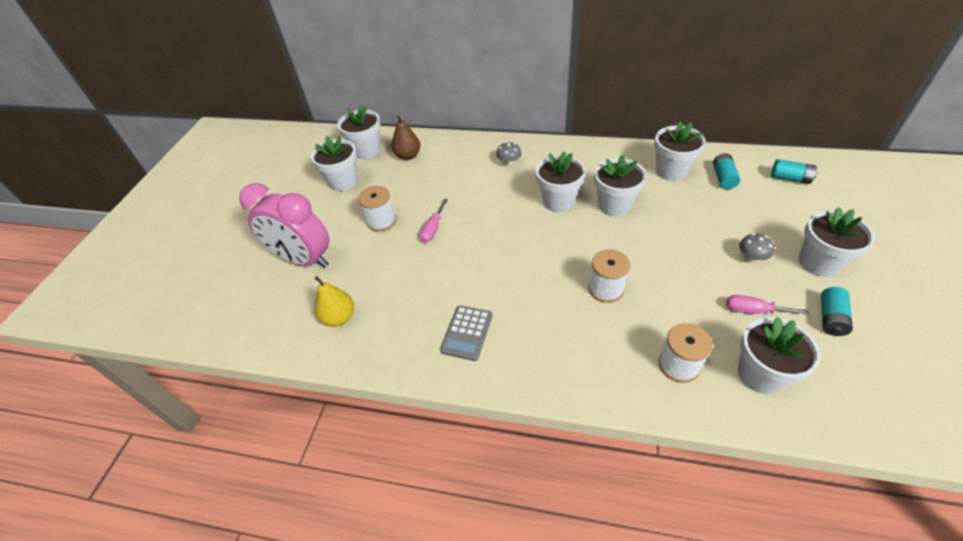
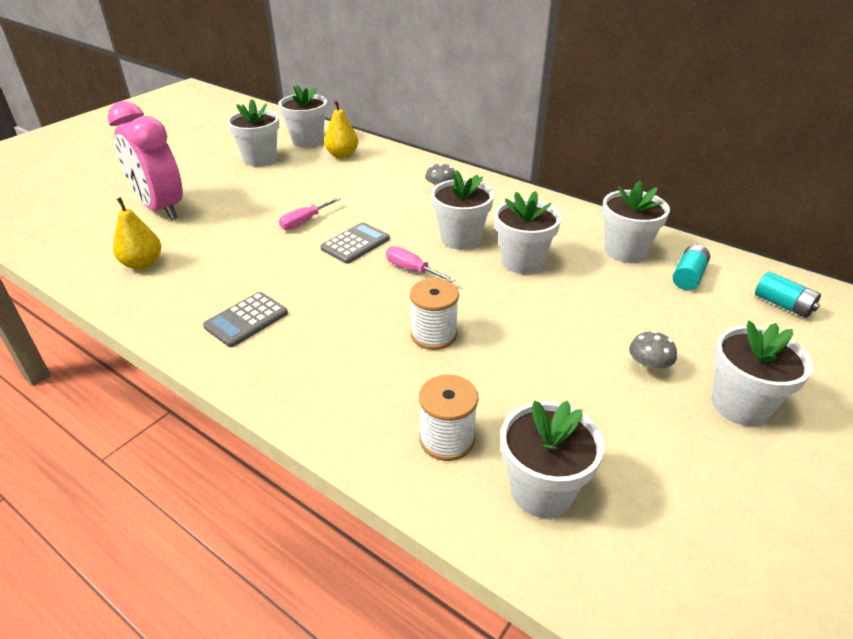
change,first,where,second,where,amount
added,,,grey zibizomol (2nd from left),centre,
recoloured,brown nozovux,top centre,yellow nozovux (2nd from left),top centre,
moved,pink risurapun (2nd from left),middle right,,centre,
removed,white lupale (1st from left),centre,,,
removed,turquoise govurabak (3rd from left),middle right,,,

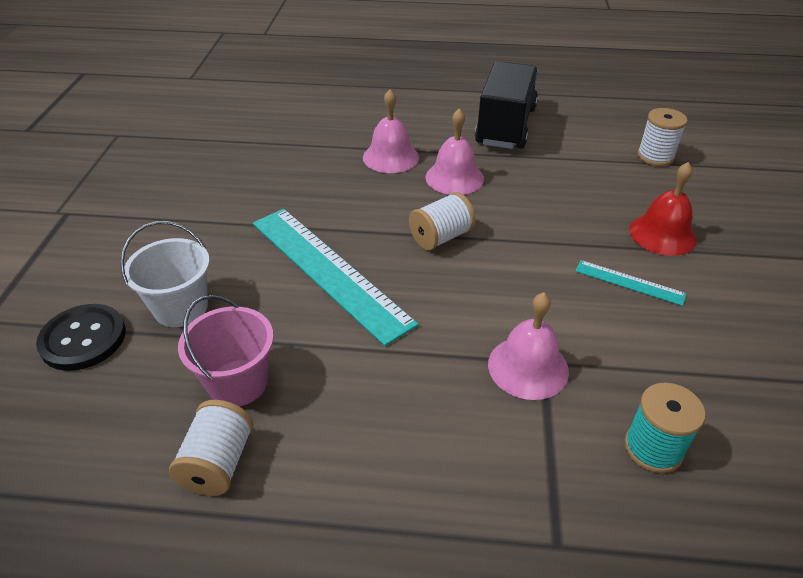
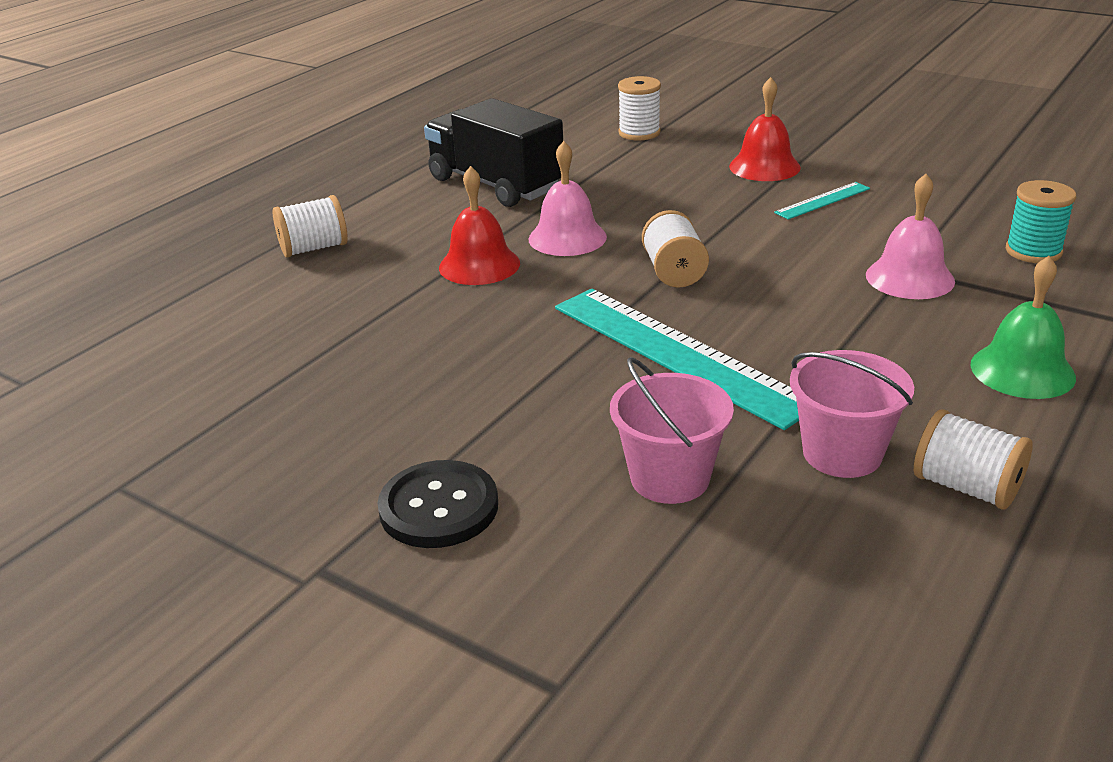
change,first,where,second,where,amount
added,,,white lupale (1st from left),top left,
moved,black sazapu,middle left,,centre,
recoloured,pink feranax (1st from left),top centre,red feranax (1st from left),top centre,
turned,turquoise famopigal (1st from left),centre,,centre,60 degrees clockwise
recoloured,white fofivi,middle left,pink fofivi (1st from left),centre,
added,,,green feranax,middle right,

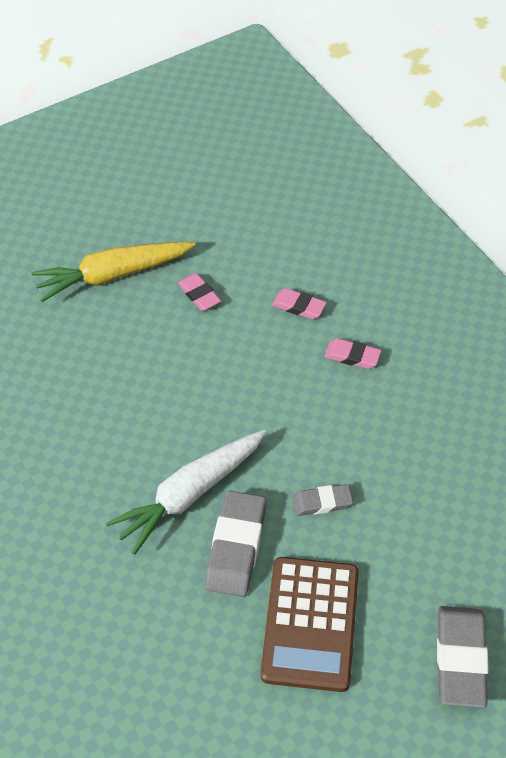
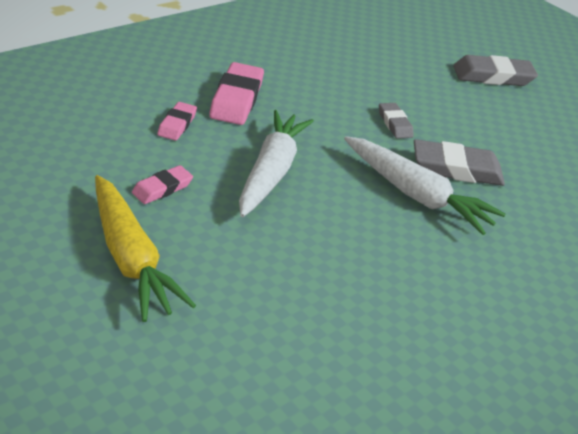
change,first,where,second,where,amount
resized,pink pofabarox (3rd from left),middle right,,top centre,x1.76
added,,,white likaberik (1st from left),centre,
removed,brown zibizomol,bottom centre,,,

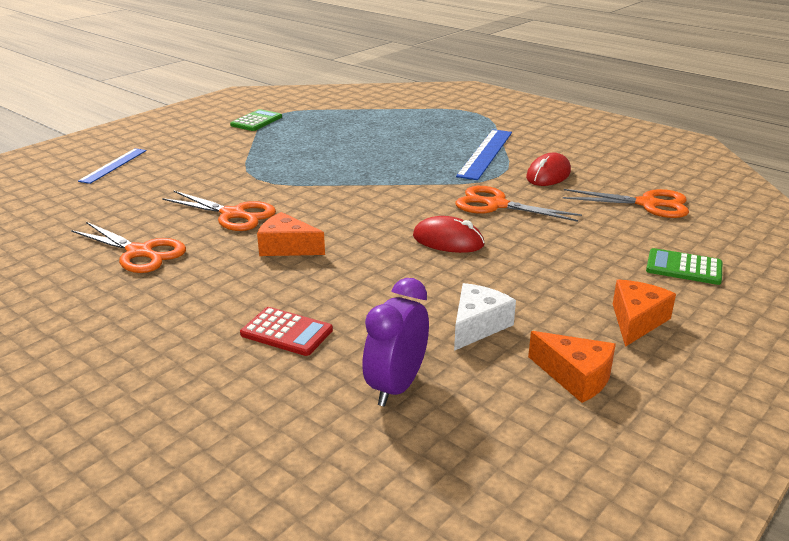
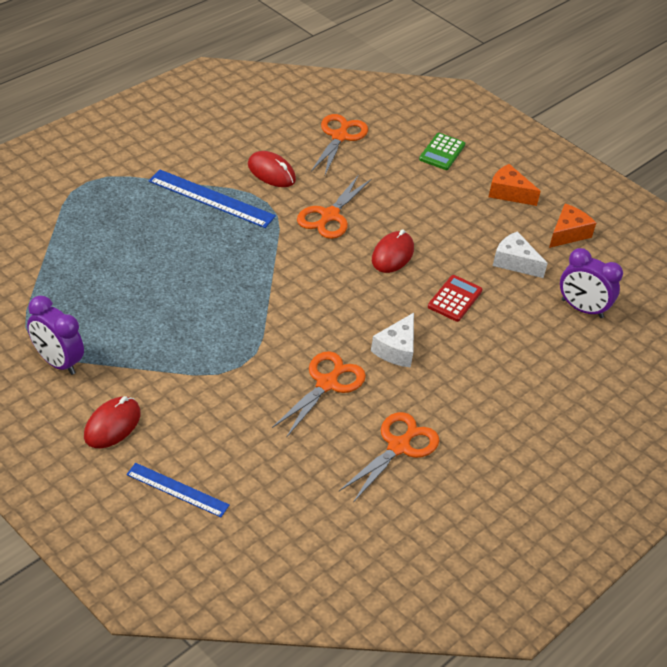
change,first,where,second,where,amount
replaced,green zibizomol (1st from left),top left,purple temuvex (1st from left),middle left,
added,,,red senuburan (1st from left),middle left,
recoloured,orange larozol (1st from left),centre,white larozol (1st from left),centre,
moved,red zibizomol,centre,,middle right,

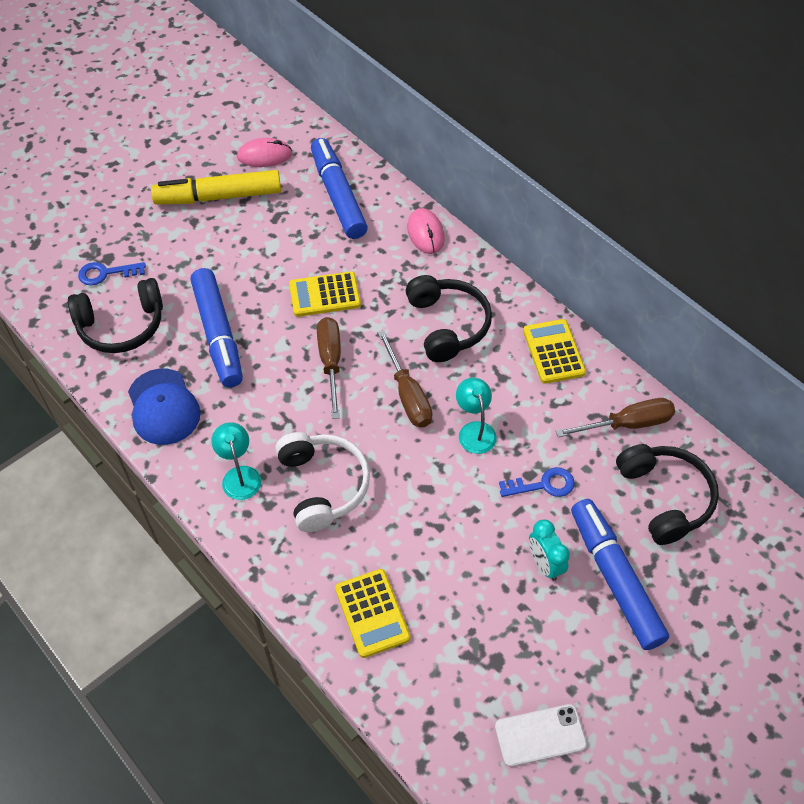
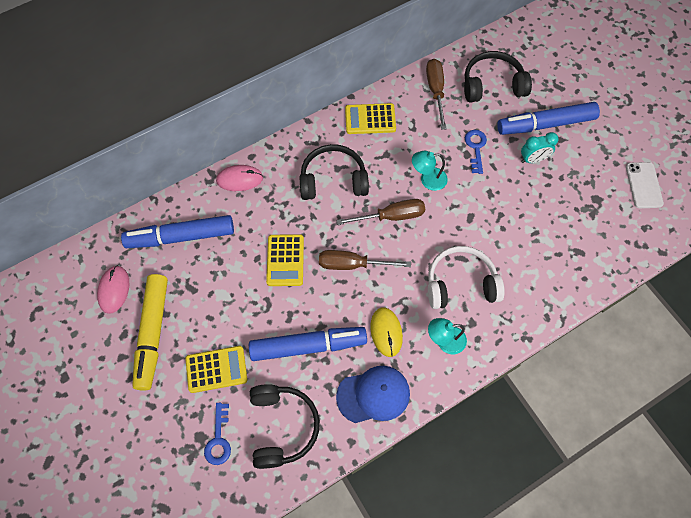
change,first,where,second,where,amount
moved,yellow zibizomol (2nd from left in the first image),bottom centre,yellow zibizomol (1st from left),bottom left,
added,,,yellow senuburan,centre,

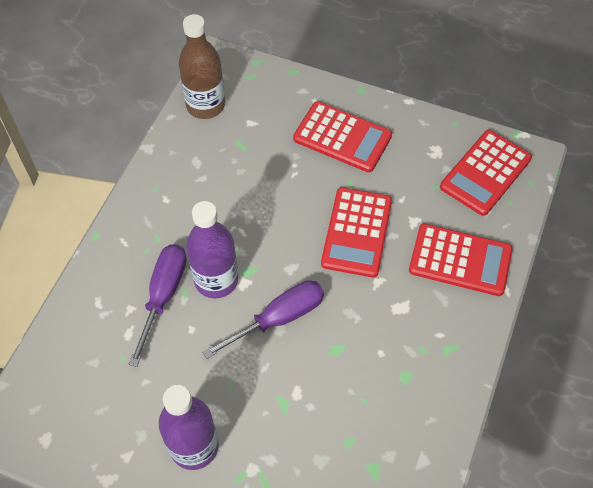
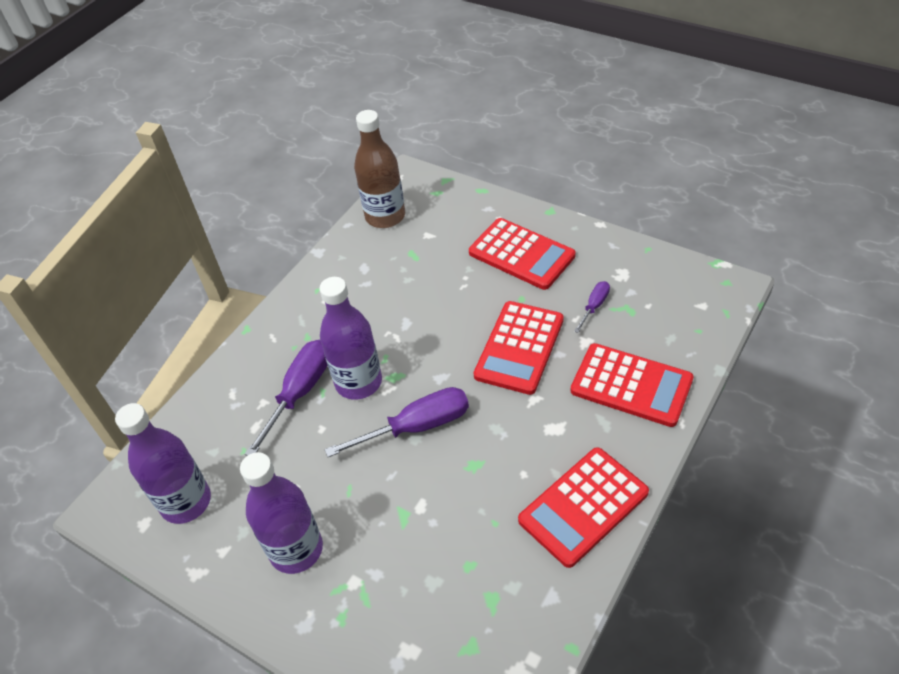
change,first,where,second,where,amount
added,,,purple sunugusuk (1st from left),bottom left,
moved,red zibizomol (4th from left in the first image),middle right,red zibizomol (3rd from left),bottom centre,
added,,,purple risurapun (3rd from left),centre,

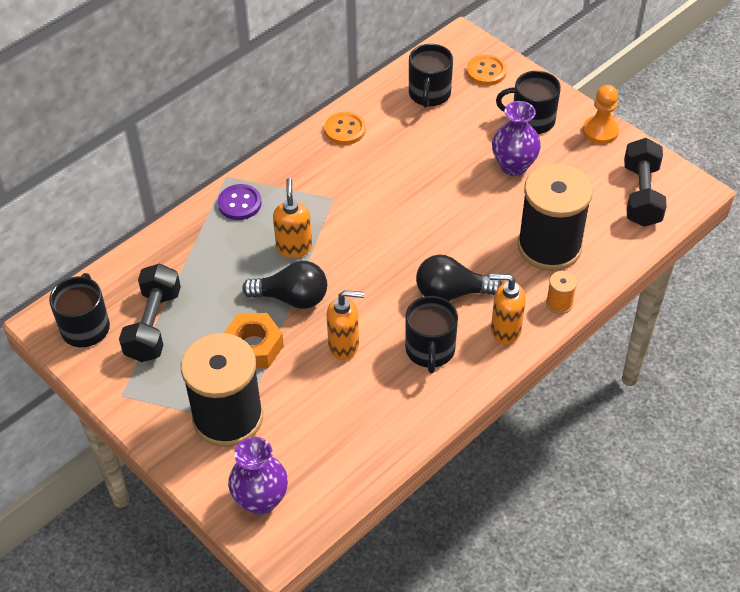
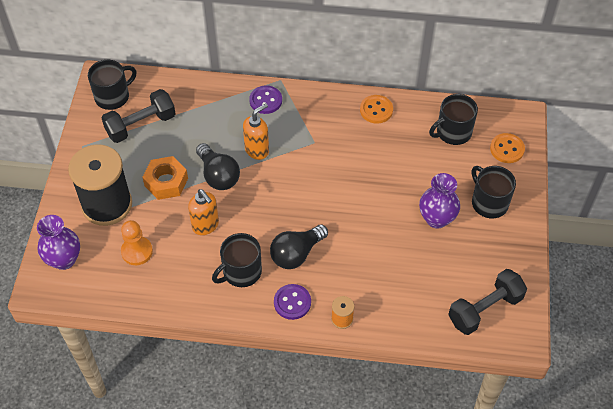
change,first,where,second,where,amount
moved,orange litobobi,top right,,middle left,
turned,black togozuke (2nd from left),centre,,centre,90 degrees counterclockwise
replaced,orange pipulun (3rd from left),middle right,purple sazapu (2nd from left),bottom centre,
removed,black lupale (2nd from left),middle right,,,

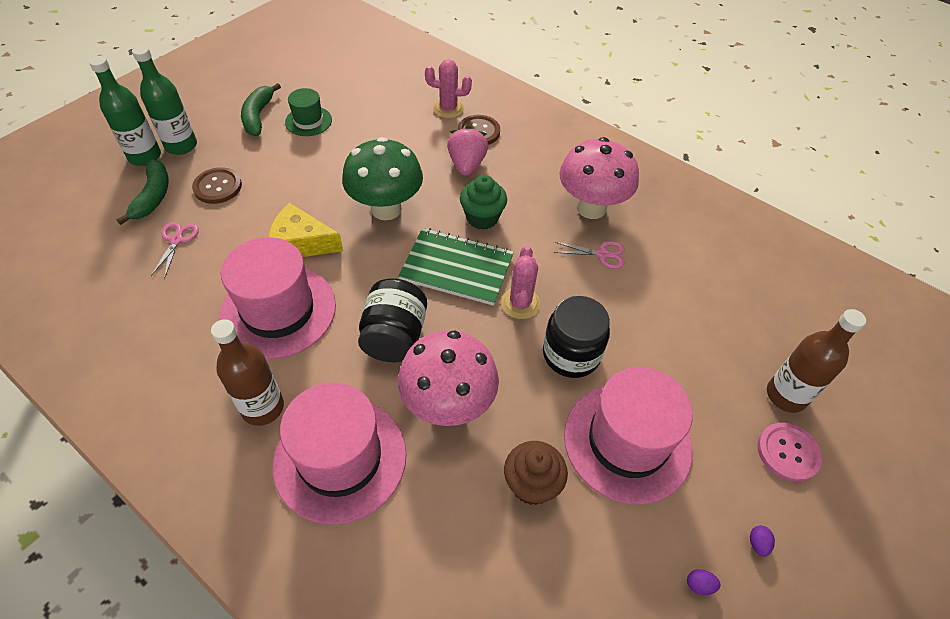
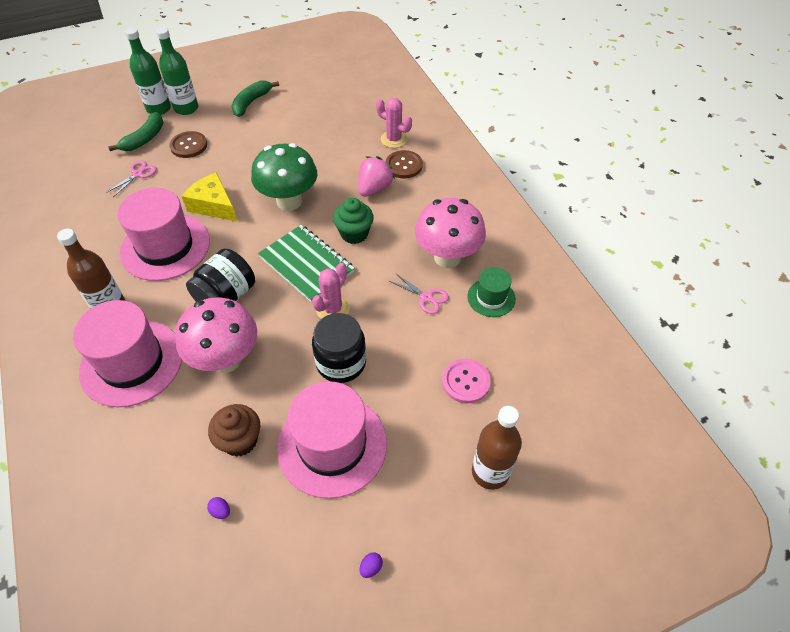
change,first,where,second,where,amount
moved,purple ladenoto (1st from left),bottom right,,bottom left,
moved,pink sazapu,bottom right,,centre,
moved,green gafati,top left,,centre,

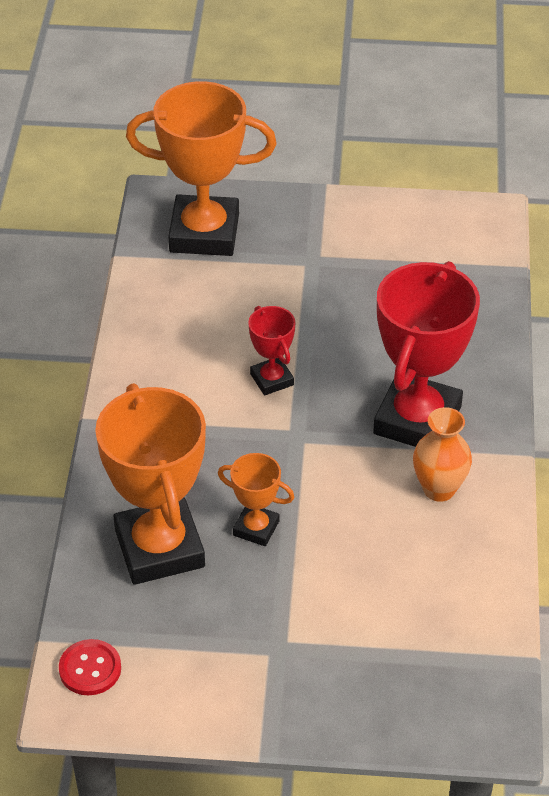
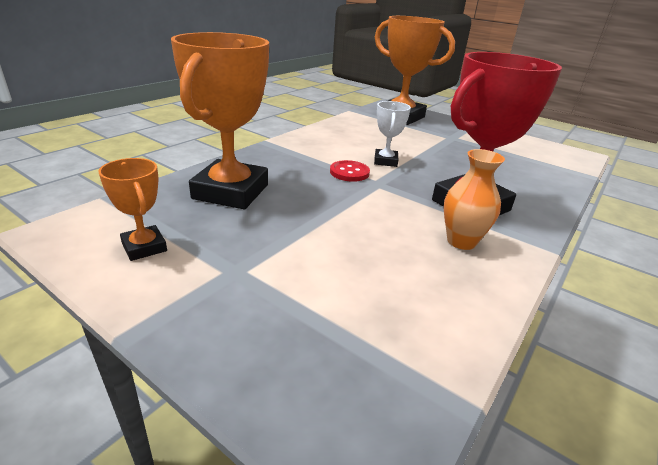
change,first,where,second,where,amount
moved,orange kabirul (3rd from left in the first image),centre,orange kabirul (1st from left),middle left,
moved,red sazapu,bottom left,,centre,
recoloured,red kabirul (1st from left),centre,white kabirul,top centre,

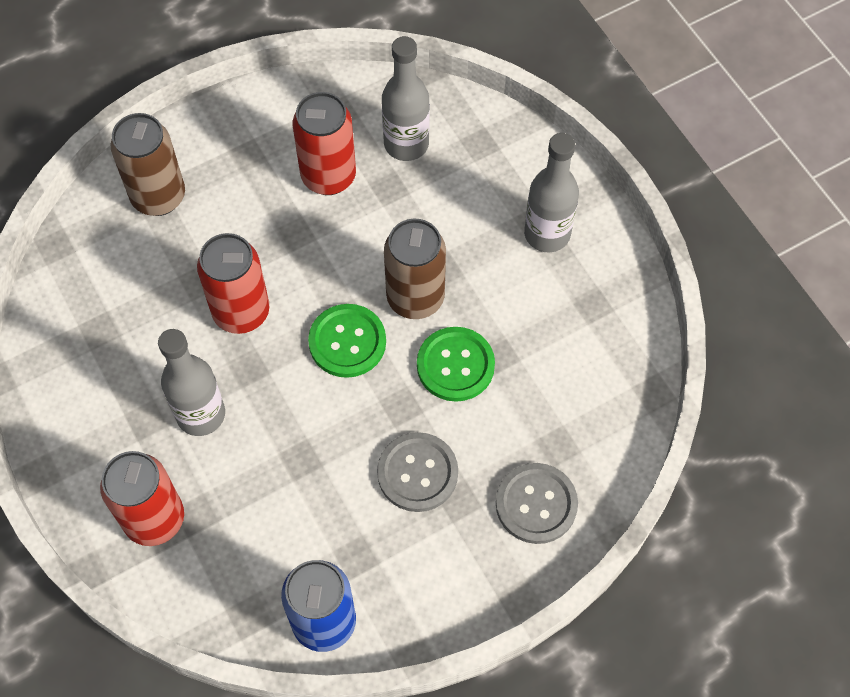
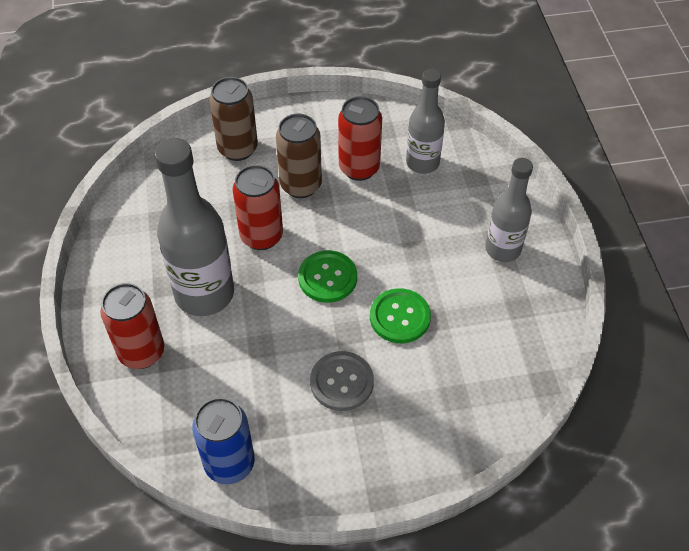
change,first,where,second,where,amount
resized,grey sunugusuk (1st from left),middle left,,middle left,x1.61
moved,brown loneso (2nd from left),centre,,top centre,
removed,grey sazapu (2nd from left),bottom centre,,,

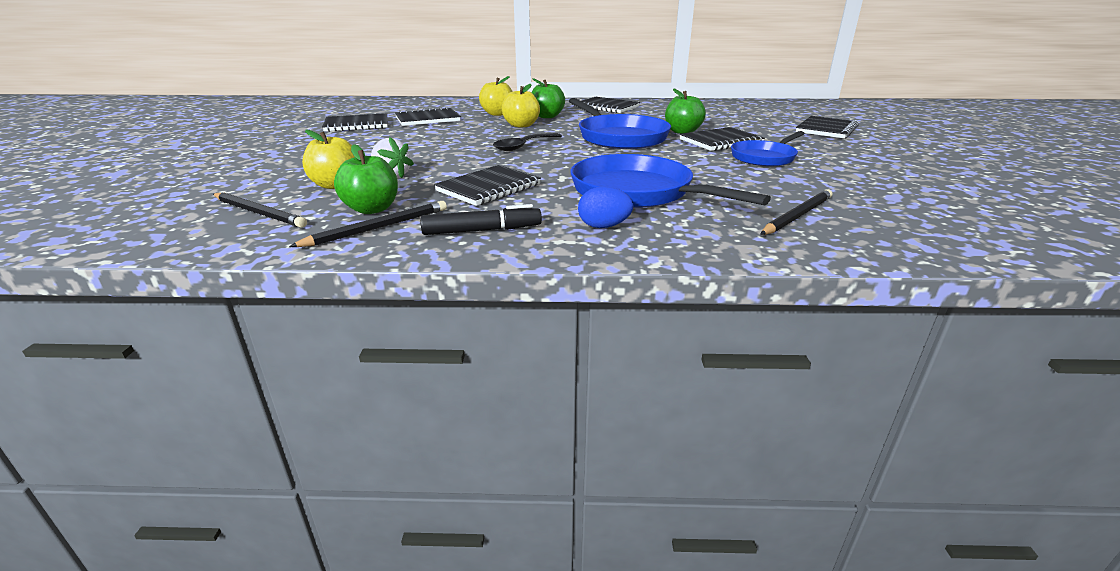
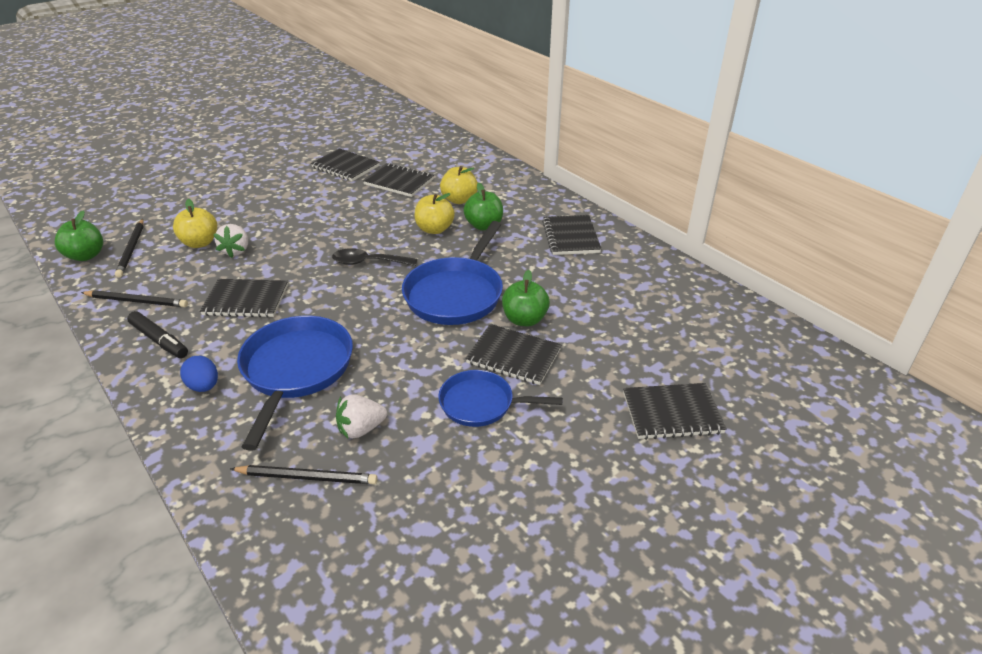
change,first,where,second,where,amount
moved,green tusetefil (1st from left),top left,,middle left,
added,,,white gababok (2nd from left),centre,

